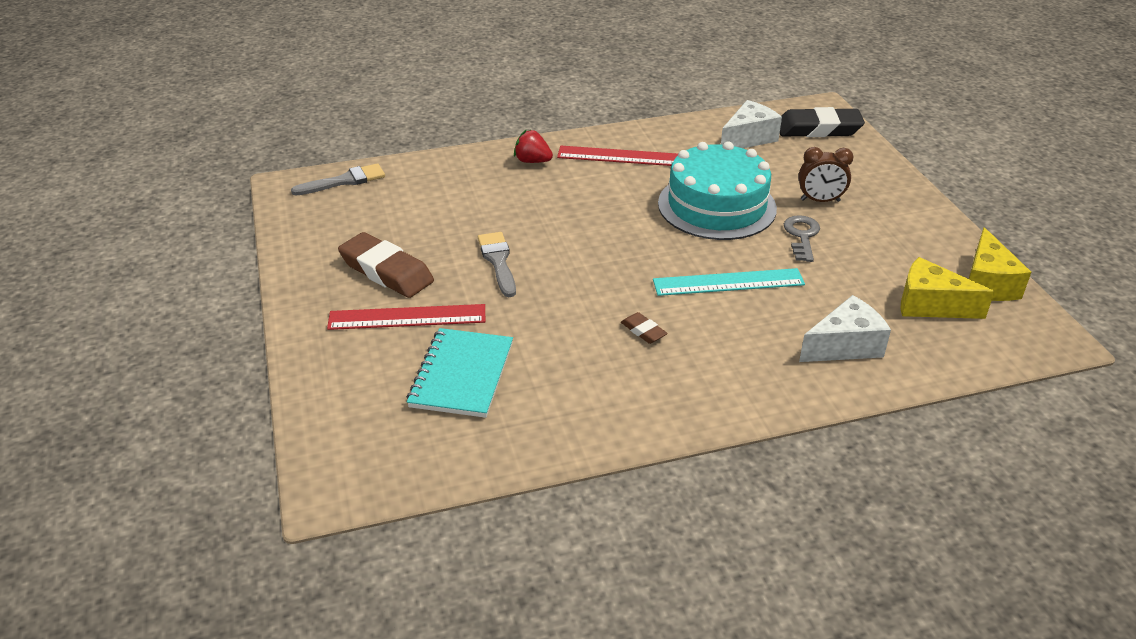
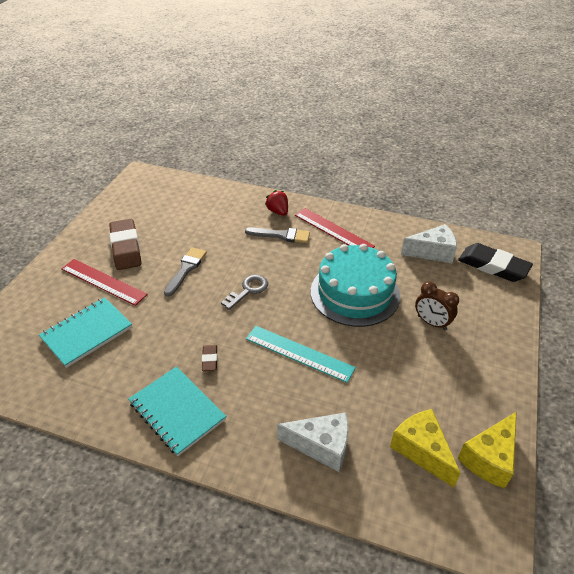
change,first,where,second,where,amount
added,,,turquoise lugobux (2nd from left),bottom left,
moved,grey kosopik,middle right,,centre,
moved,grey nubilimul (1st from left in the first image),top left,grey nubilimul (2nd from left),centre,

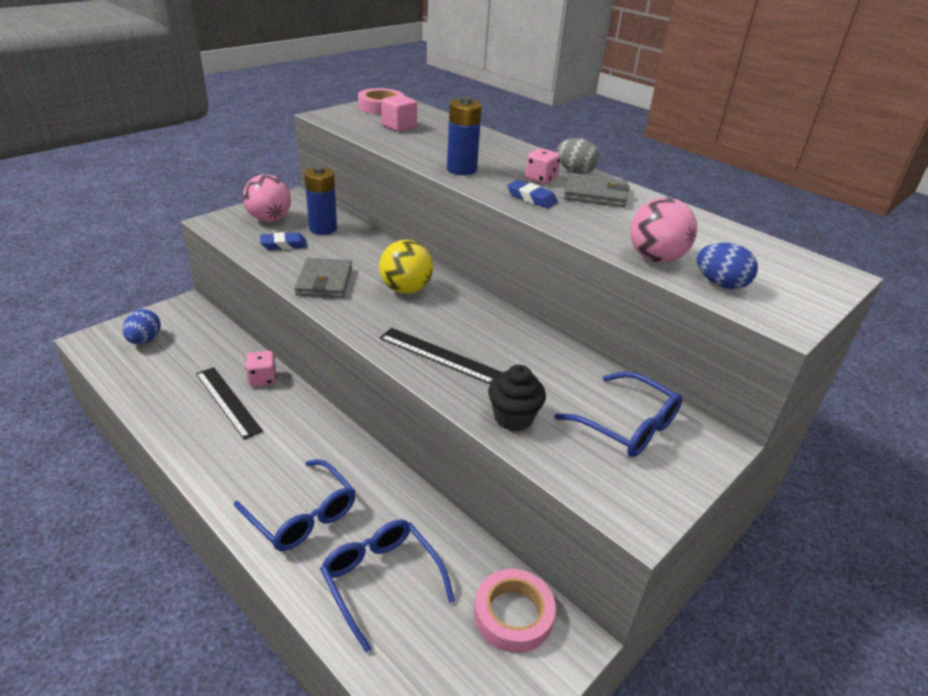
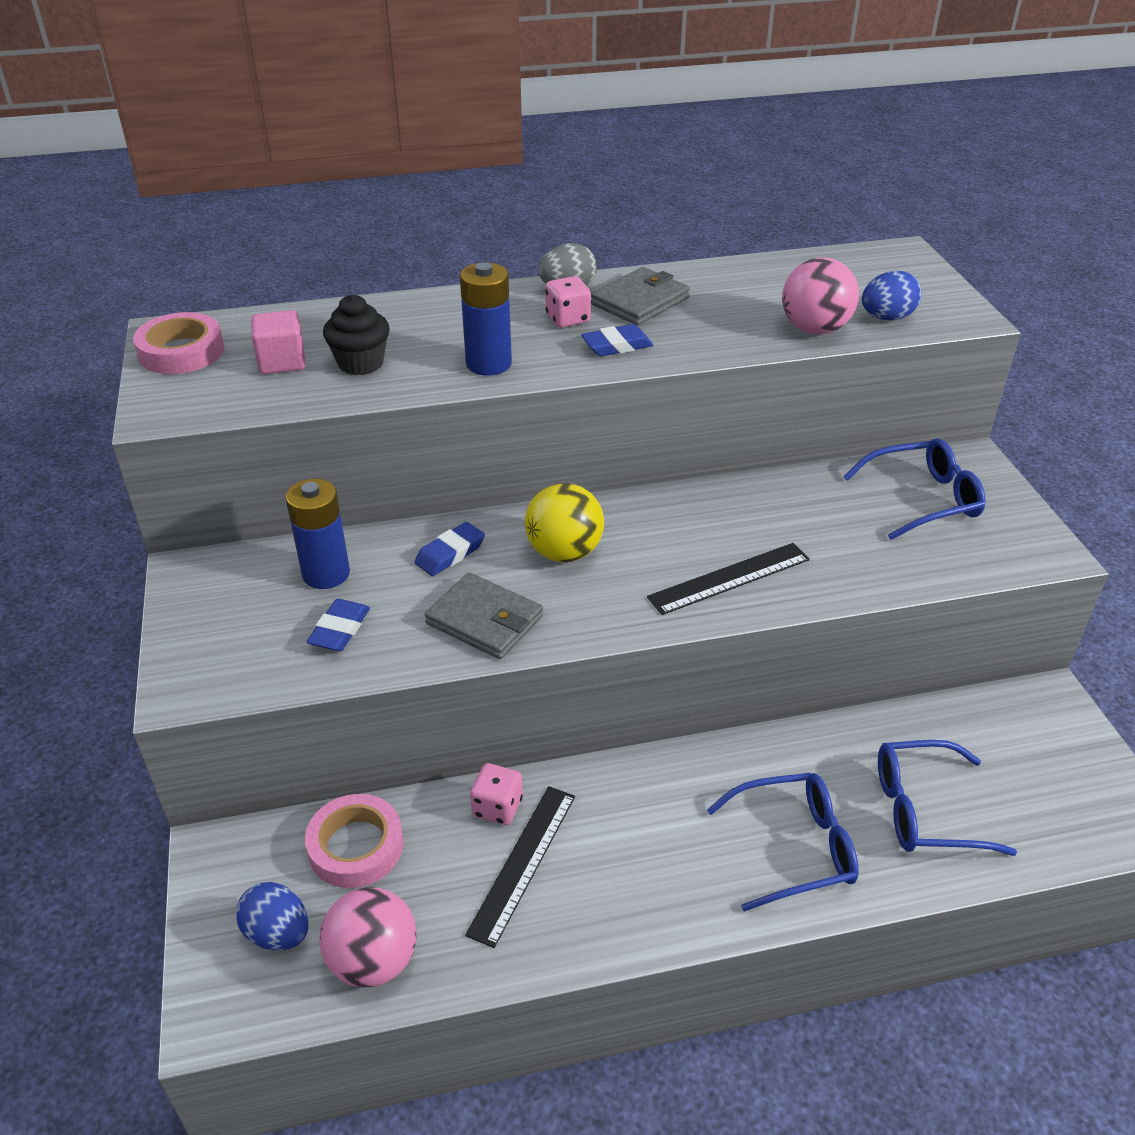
change,first,where,second,where,amount
moved,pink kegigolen (2nd from left),bottom centre,,bottom left,
moved,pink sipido (1st from left),top left,,bottom left,
moved,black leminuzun,centre,,top left,
added,,,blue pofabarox (2nd from left),centre,
turned,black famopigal (1st from left),middle left,,bottom centre,60 degrees counterclockwise

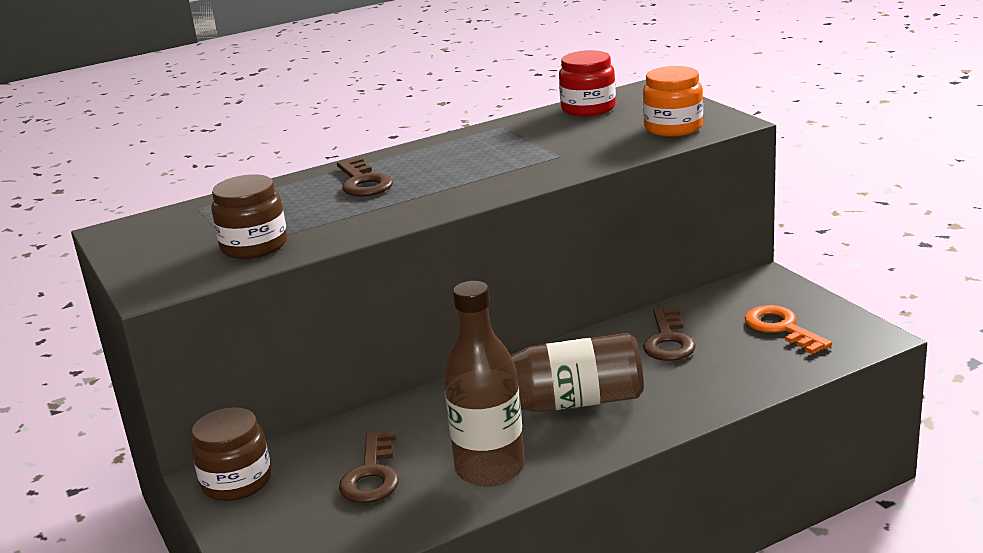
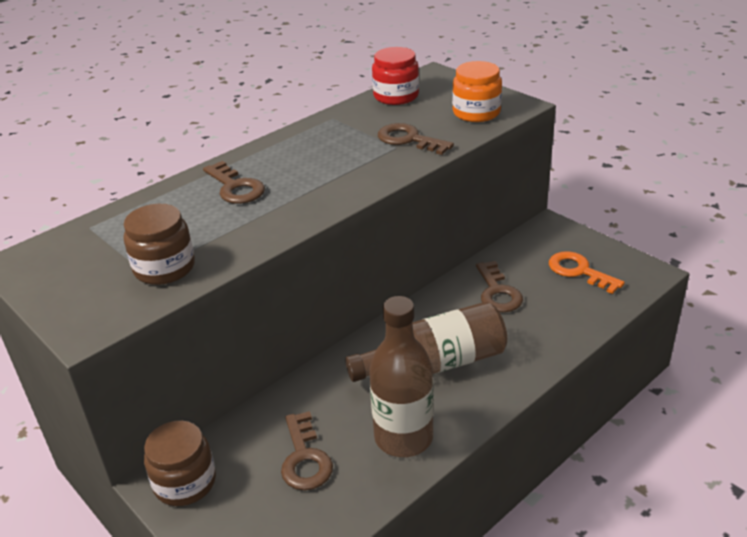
change,first,where,second,where,amount
added,,,brown kosopik (3rd from left),top centre,

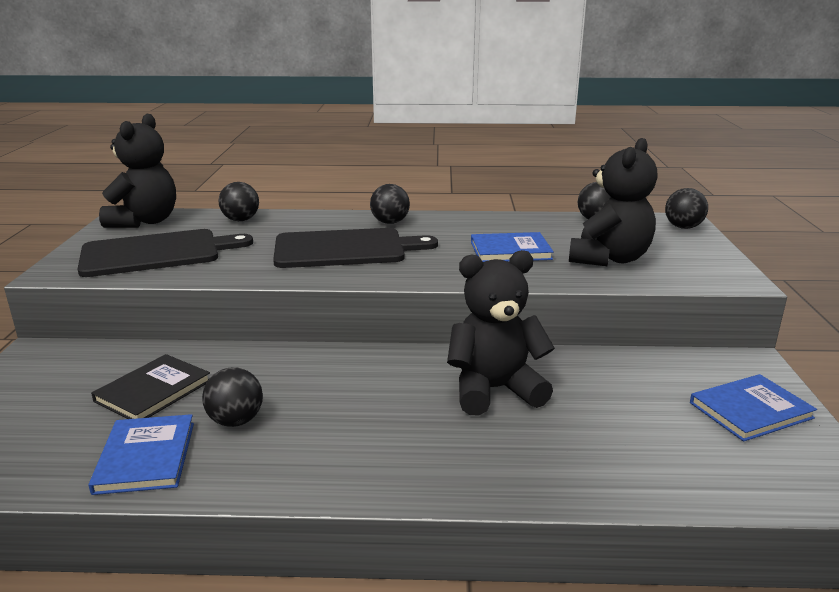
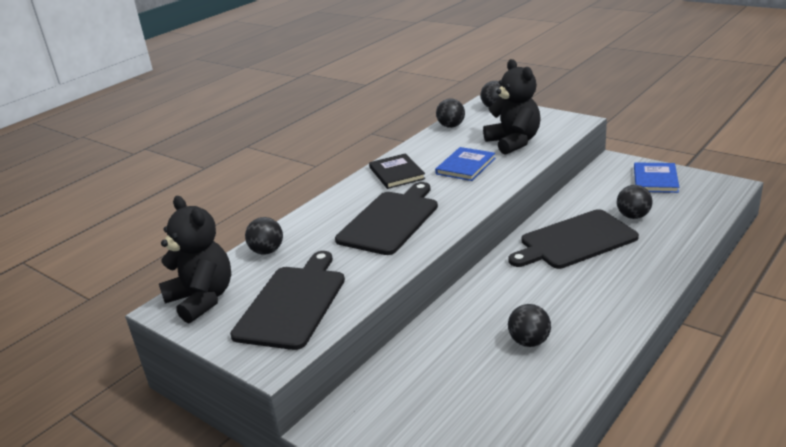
change,first,where,second,where,amount
moved,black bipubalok,middle left,,centre,
replaced,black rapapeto (2nd from left),centre,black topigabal (3rd from left),middle right,
moved,black sipido (3rd from left in the first image),centre,black sipido (5th from left),middle right,
removed,blue bipubalok (1st from left),bottom left,,,

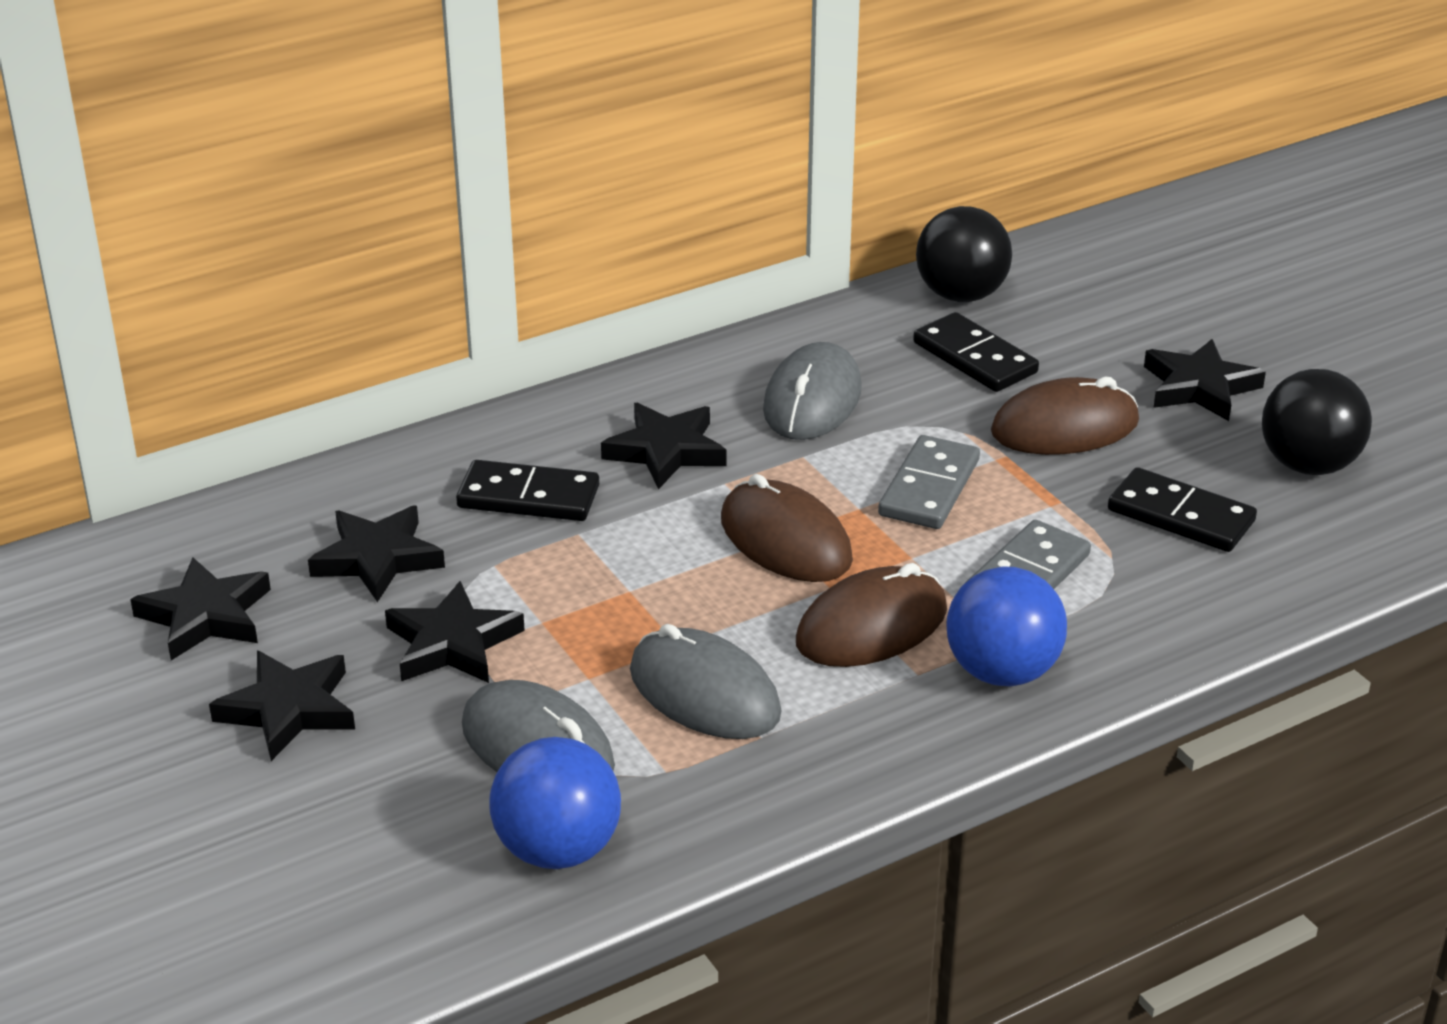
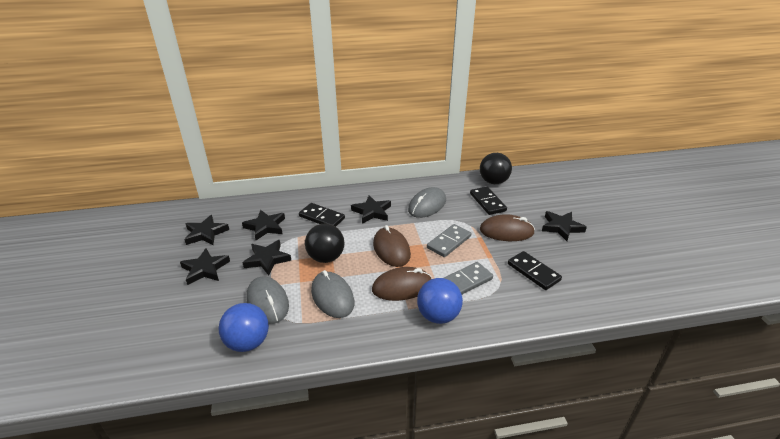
change,first,where,second,where,amount
moved,black sipido (2nd from left in the first image),middle right,black sipido (1st from left),centre,

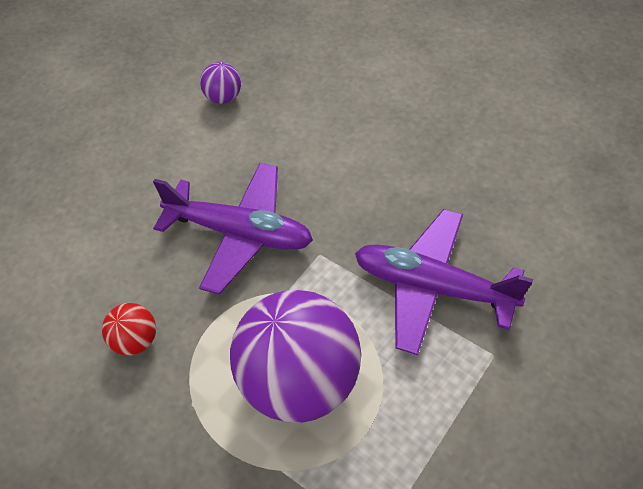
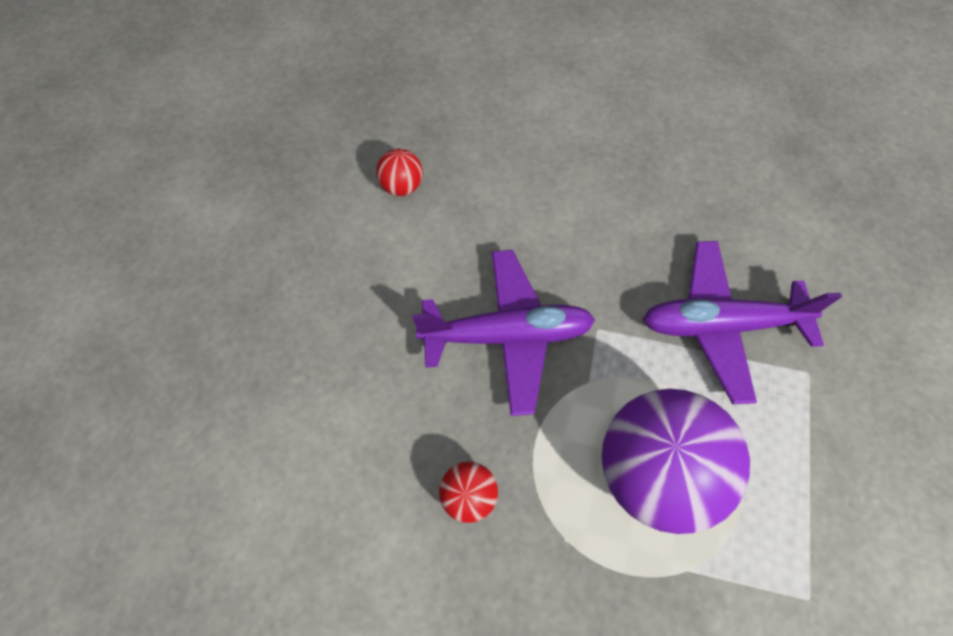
change,first,where,second,where,amount
recoloured,purple sipido (1st from left),top centre,red sipido (1st from left),top centre,

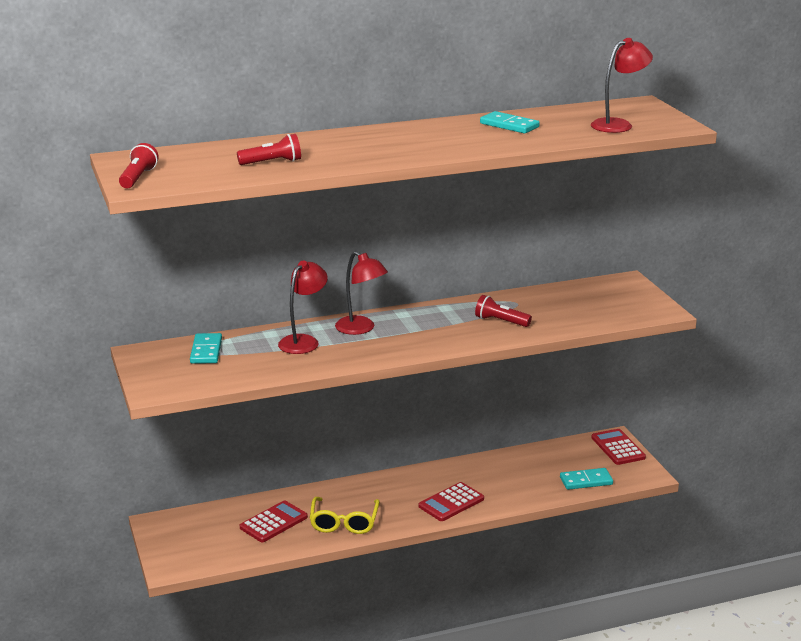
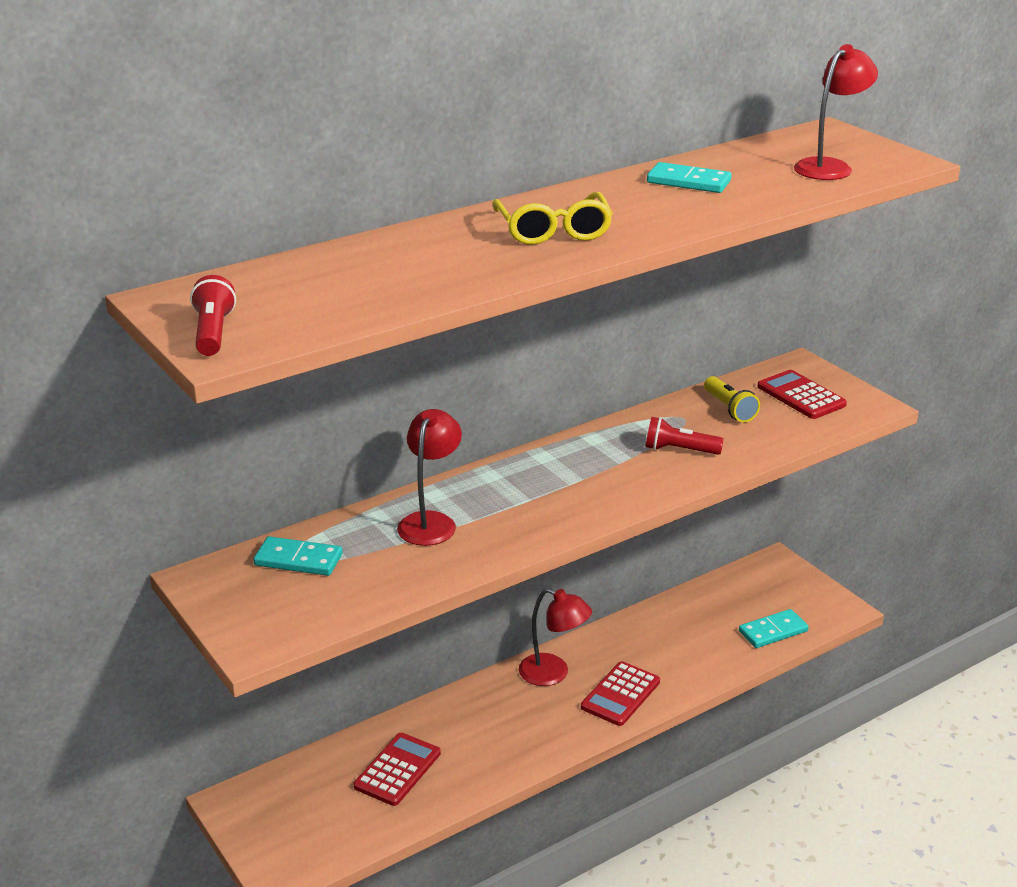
change,first,where,second,where,amount
turned,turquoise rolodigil (1st from left),middle left,,middle left,60 degrees counterclockwise
moved,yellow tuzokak,bottom centre,,top centre,
moved,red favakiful (2nd from left),centre,,bottom centre,
added,,,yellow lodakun,middle right,
moved,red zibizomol (3rd from left),bottom right,,middle right,
removed,red lodakun (2nd from left),top centre,,,

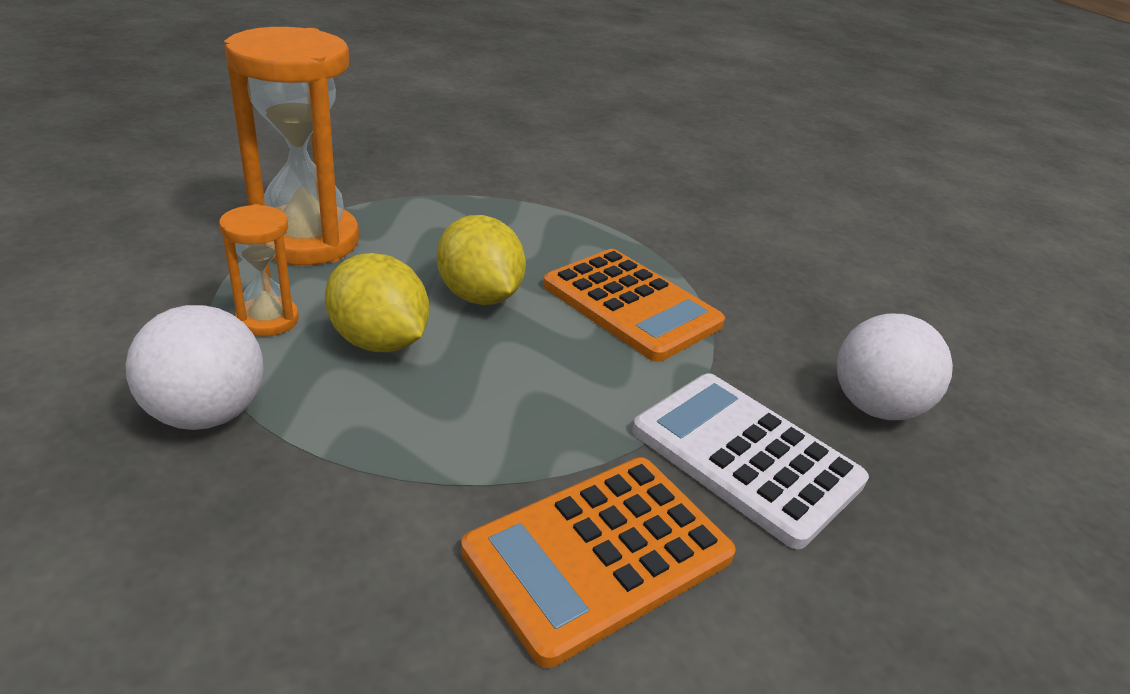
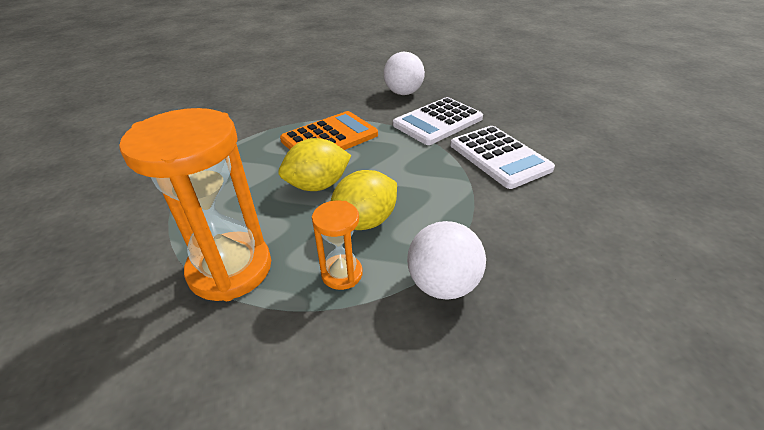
change,first,where,second,where,amount
recoloured,orange zibizomol (1st from left),bottom centre,white zibizomol (2nd from left),centre,

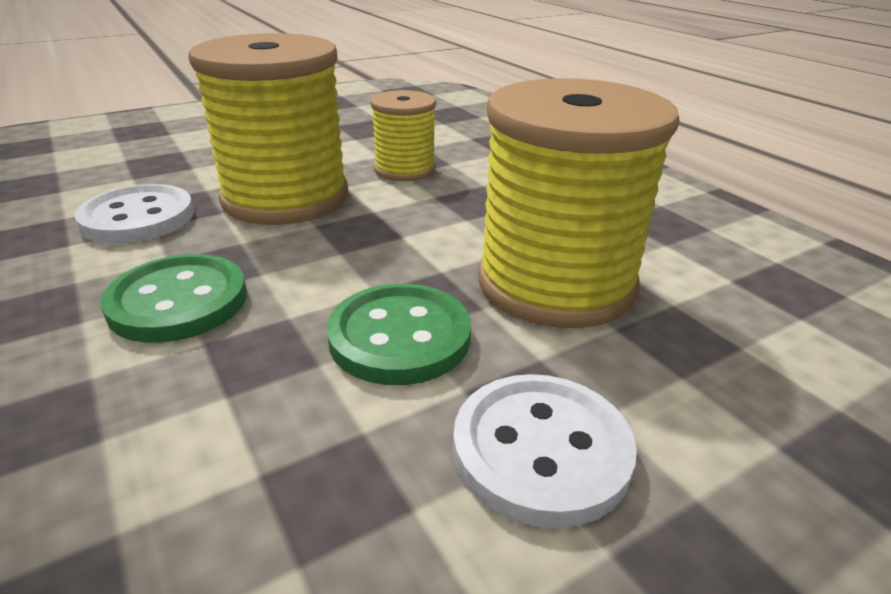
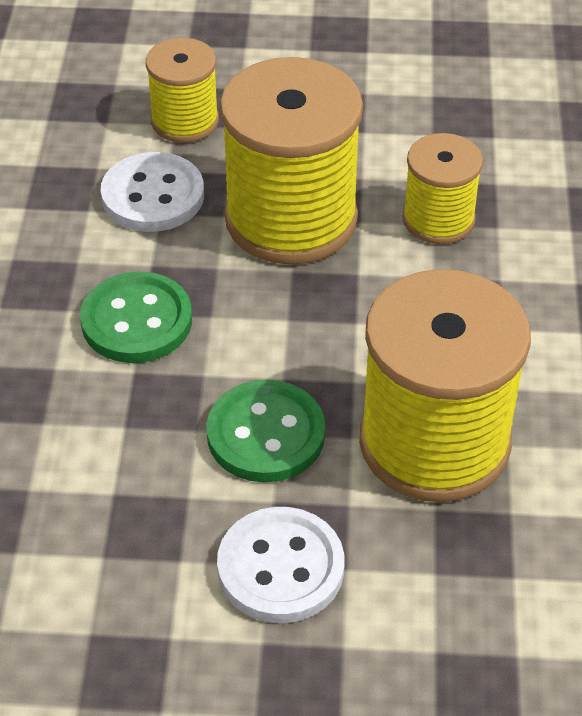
change,first,where,second,where,amount
added,,,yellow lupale (1st from left),top left,

